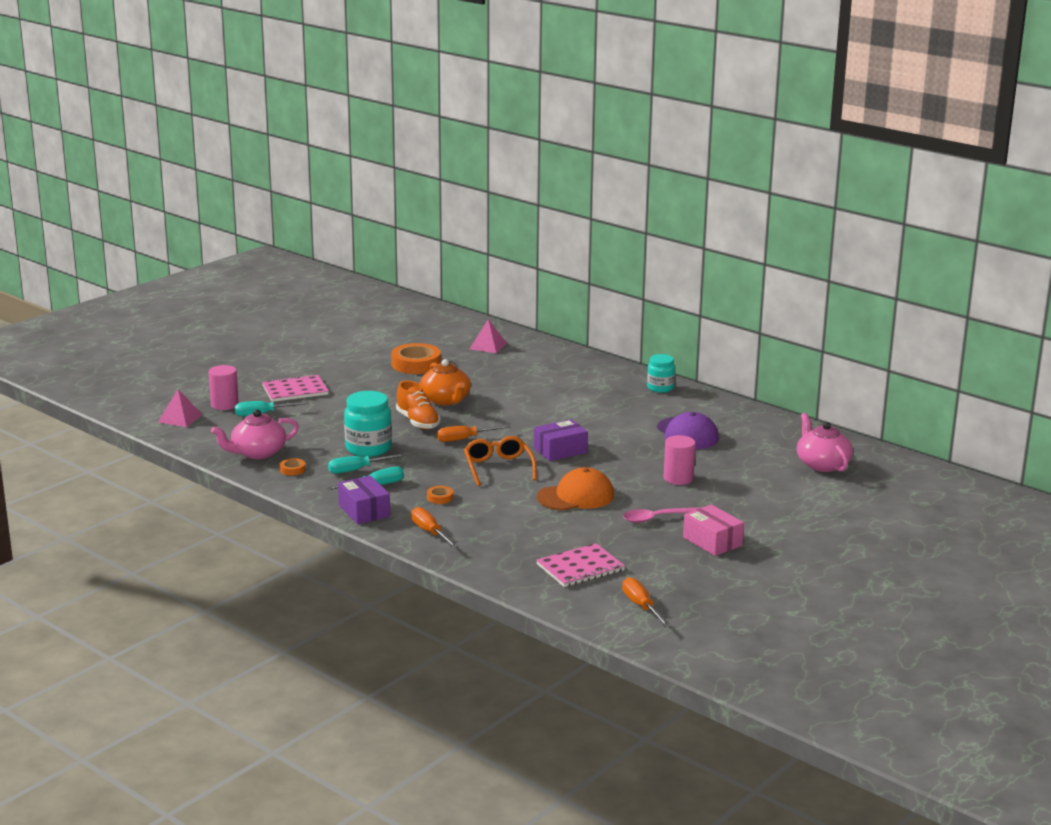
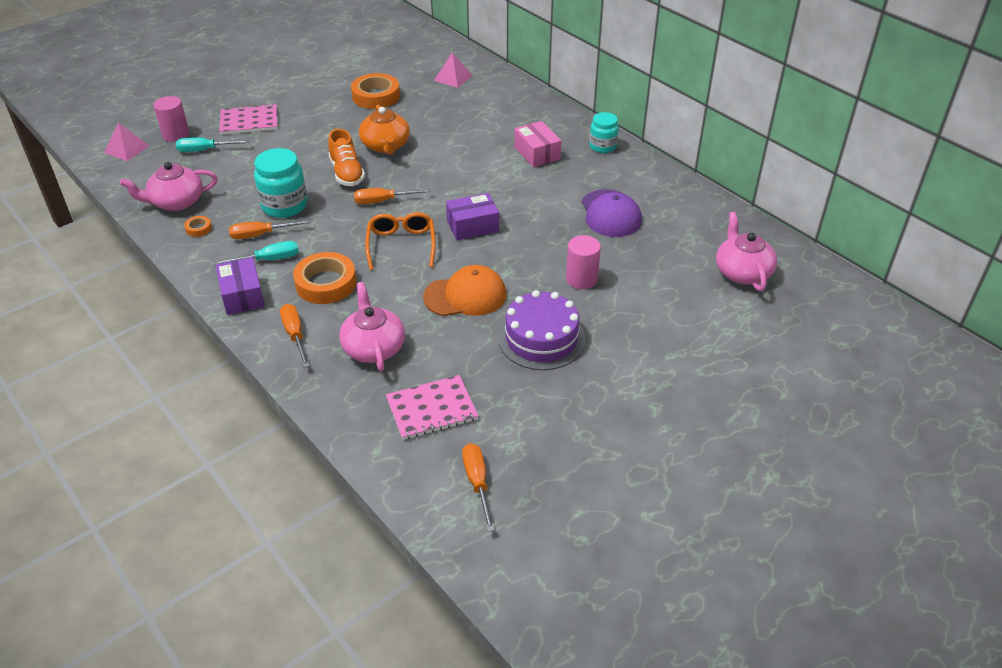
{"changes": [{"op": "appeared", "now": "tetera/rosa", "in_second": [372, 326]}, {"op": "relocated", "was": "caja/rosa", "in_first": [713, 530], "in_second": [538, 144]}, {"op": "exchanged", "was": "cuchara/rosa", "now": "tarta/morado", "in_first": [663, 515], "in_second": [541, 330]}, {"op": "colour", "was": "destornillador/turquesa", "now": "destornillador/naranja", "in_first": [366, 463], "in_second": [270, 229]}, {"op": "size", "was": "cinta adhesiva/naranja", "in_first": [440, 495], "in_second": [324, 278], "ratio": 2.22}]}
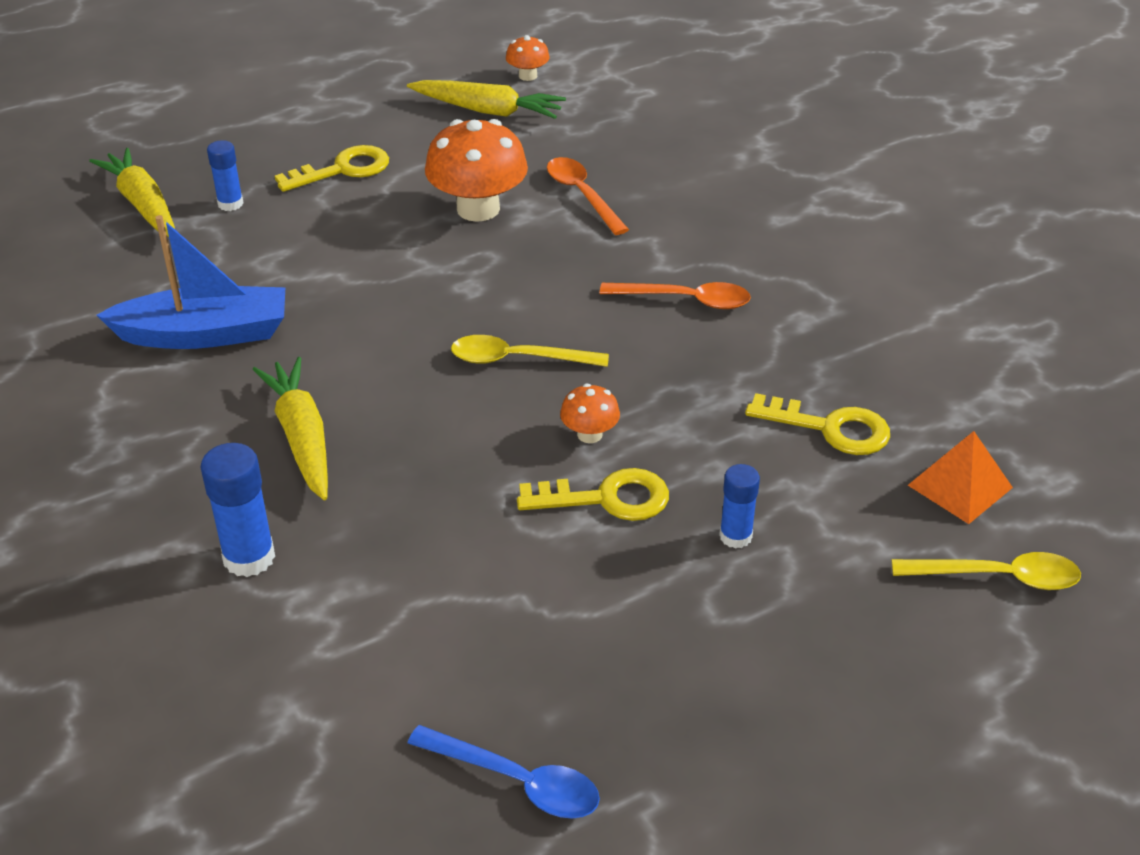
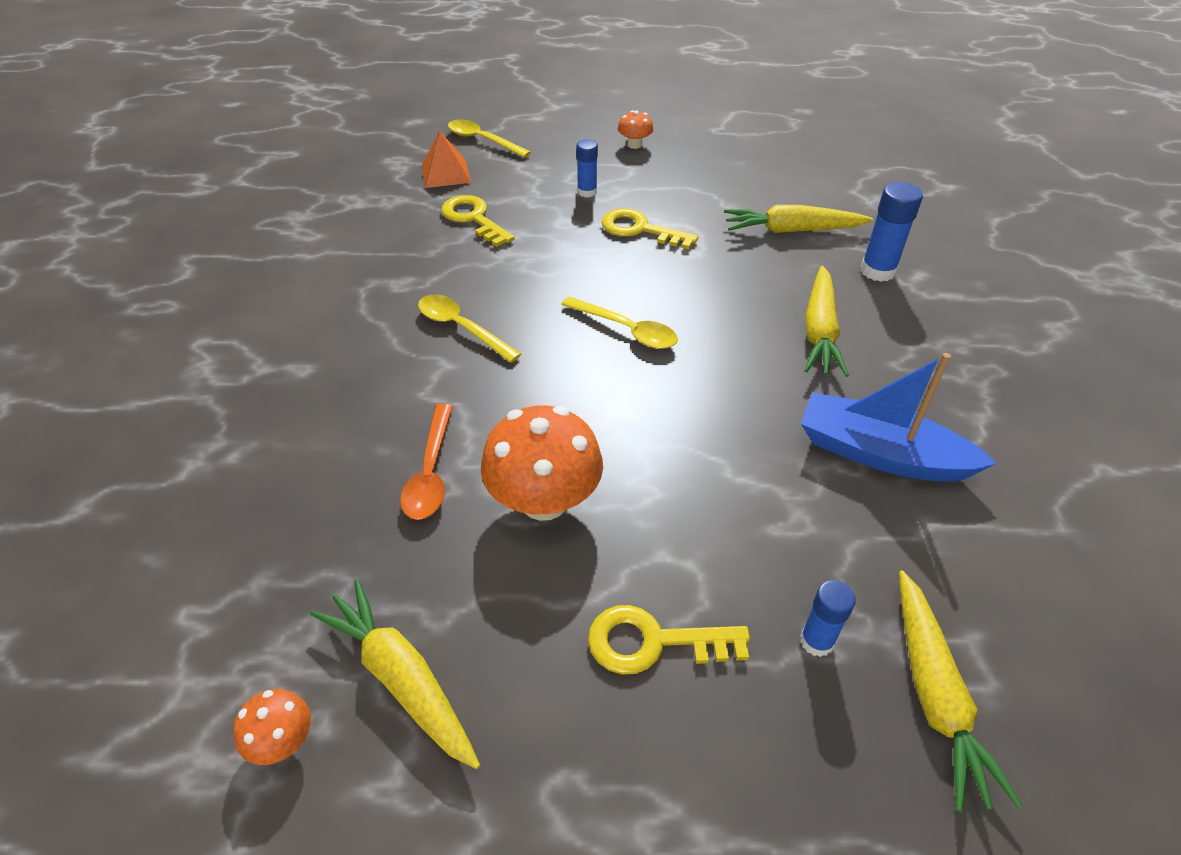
{"changes": [{"op": "missing", "was": "cuchara/azul", "in_first": [504, 772]}, {"op": "appeared", "now": "zanahoria/amarillo", "in_second": [798, 219]}, {"op": "relocated", "was": "seta/naranja", "in_first": [590, 413], "in_second": [635, 129]}, {"op": "colour", "was": "cuchara/naranja", "now": "cuchara/amarillo", "in_first": [675, 295], "in_second": [469, 328]}]}
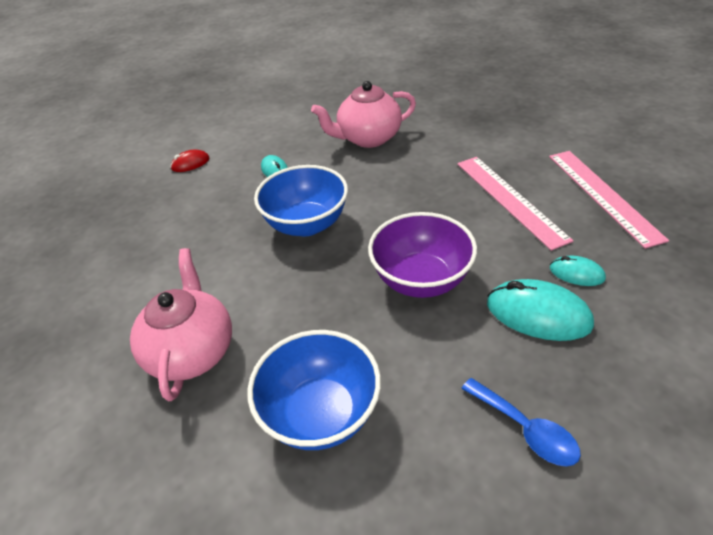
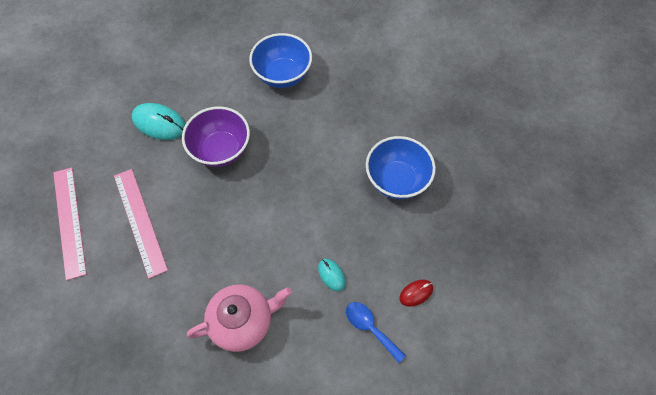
{"changes": [{"op": "missing", "was": "tetera/rosa", "in_first": [181, 324]}, {"op": "missing", "was": "ratón/turquesa", "in_first": [578, 271]}, {"op": "relocated", "was": "cuenco/azul", "in_first": [301, 201], "in_second": [401, 167]}, {"op": "relocated", "was": "cuchara/azul", "in_first": [521, 422], "in_second": [376, 332]}]}
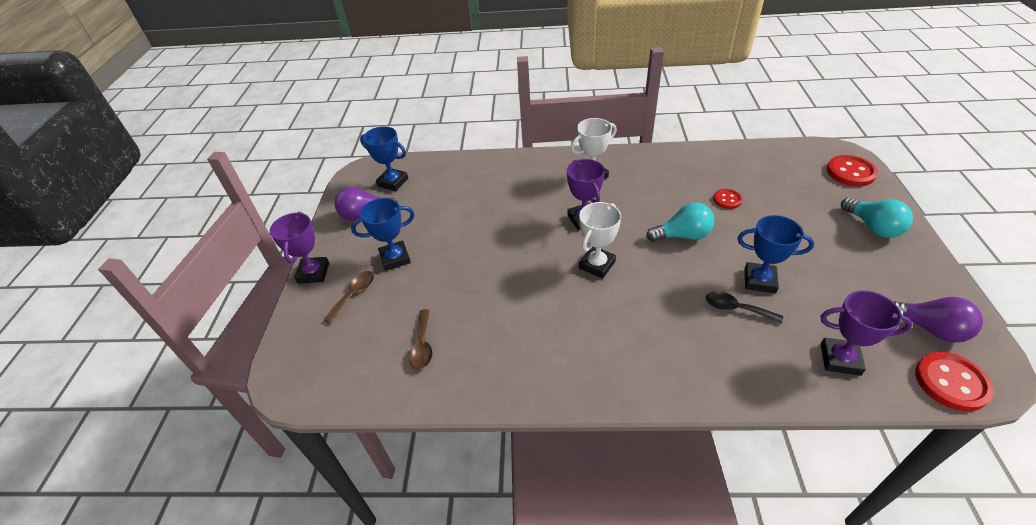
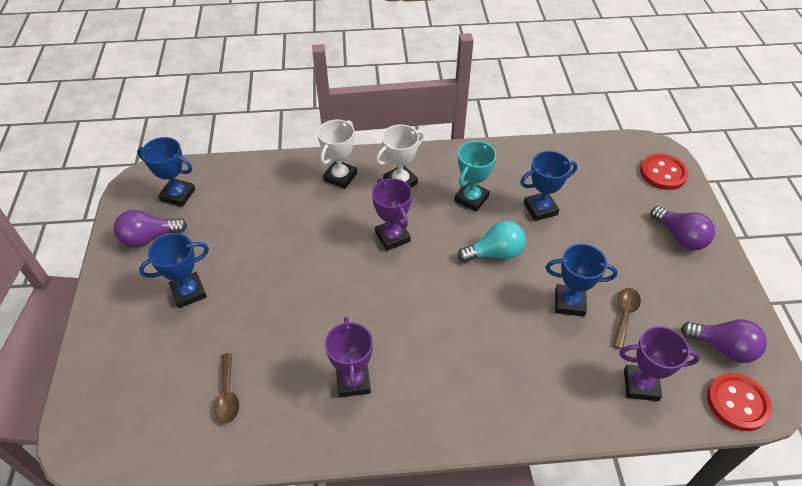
{"changes": [{"op": "missing", "was": "cuchara/negro", "in_first": [744, 307]}, {"op": "appeared", "now": "trofeo/turquesa", "in_second": [475, 176]}, {"op": "relocated", "was": "trofeo/morado", "in_first": [299, 248], "in_second": [349, 357]}, {"op": "relocated", "was": "cuchara/marrón", "in_first": [349, 297], "in_second": [626, 318]}, {"op": "relocated", "was": "trofeo/blanco", "in_first": [600, 240], "in_second": [337, 154]}, {"op": "exchanged", "was": "botón/rojo", "now": "trofeo/azul", "in_first": [727, 199], "in_second": [548, 186]}, {"op": "colour", "was": "bombilla/turquesa", "now": "bombilla/morado", "in_first": [877, 217], "in_second": [683, 228]}]}
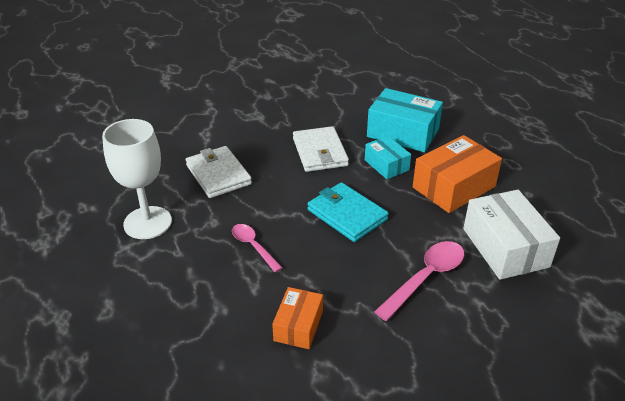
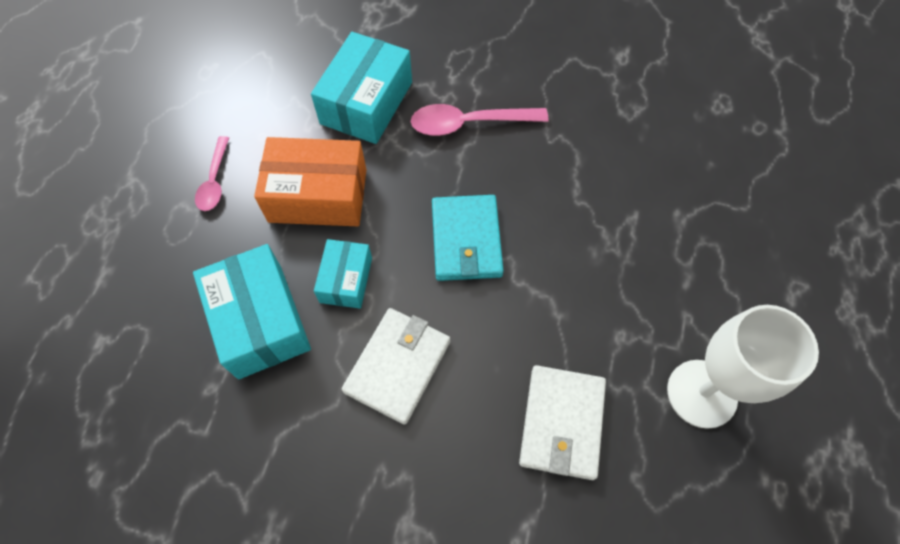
{"changes": [{"op": "missing", "was": "caja/naranja", "in_first": [297, 318]}, {"op": "relocated", "was": "cuchara/rosa", "in_first": [257, 248], "in_second": [212, 173]}, {"op": "colour", "was": "caja/blanco", "now": "caja/turquesa", "in_first": [511, 235], "in_second": [361, 88]}]}
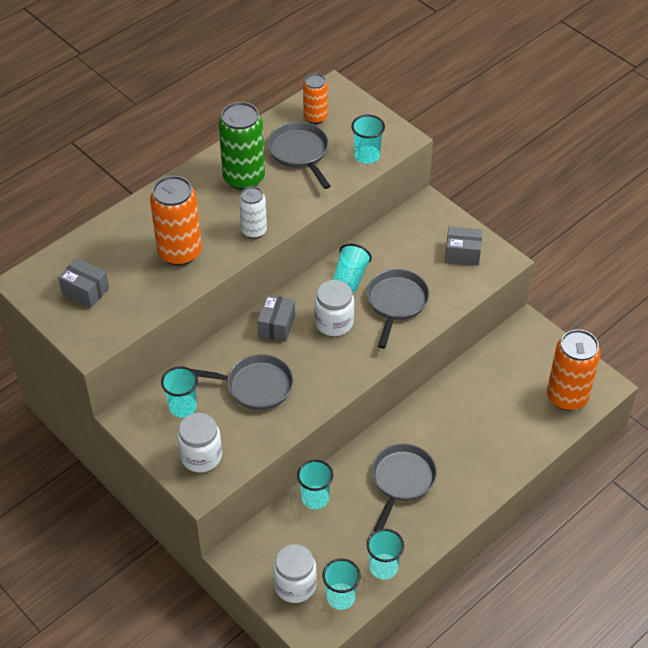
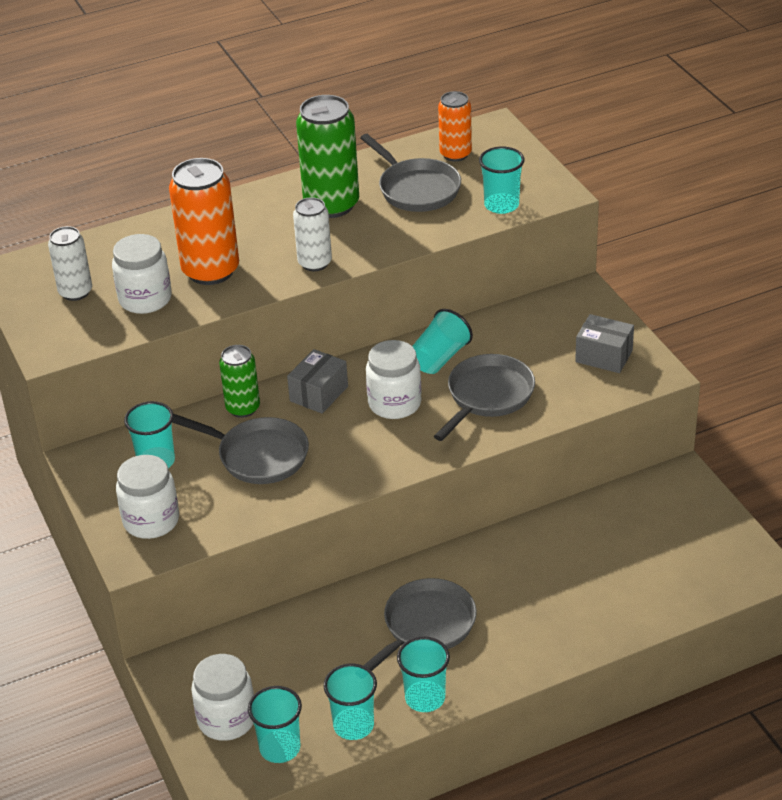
{"changes": [{"op": "missing", "was": "lata/naranja", "in_first": [574, 370]}, {"op": "appeared", "now": "tarro/blanco", "in_second": [142, 274]}, {"op": "appeared", "now": "lata/verde", "in_second": [239, 381]}, {"op": "relocated", "was": "vaso/turquesa", "in_first": [315, 484], "in_second": [423, 674]}, {"op": "exchanged", "was": "caja/gris", "now": "lata/blanco", "in_first": [83, 283], "in_second": [70, 263]}, {"op": "spun", "was": "sartén/gris", "in_first": [299, 155], "in_second": [410, 173], "clockwise": 150}]}
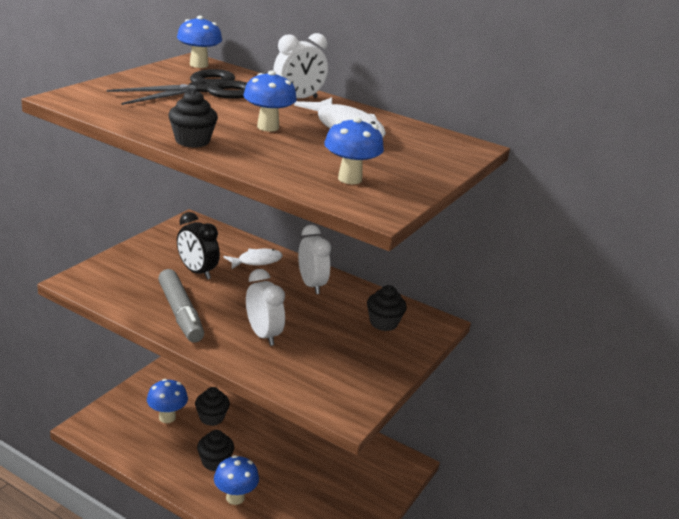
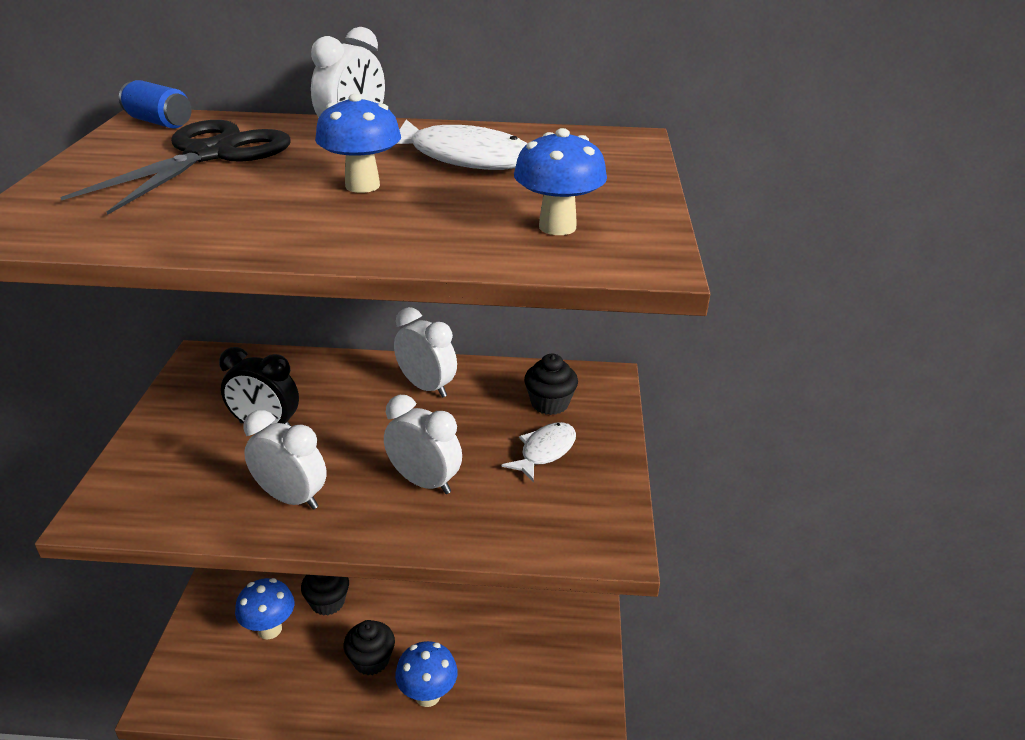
{"changes": [{"op": "missing", "was": "magdalena/negro", "in_first": [193, 119]}, {"op": "relocated", "was": "pez/blanco", "in_first": [253, 259], "in_second": [539, 452]}, {"op": "exchanged", "was": "rotulador/gris", "now": "despertador/blanco", "in_first": [181, 305], "in_second": [285, 460]}, {"op": "exchanged", "was": "seta/azul", "now": "lata/azul", "in_first": [199, 42], "in_second": [155, 104]}]}
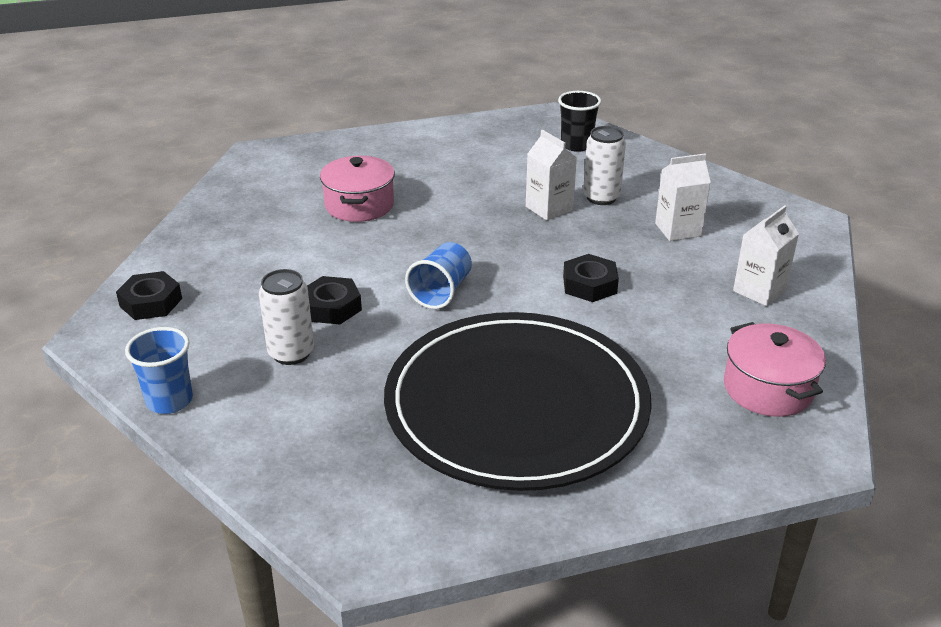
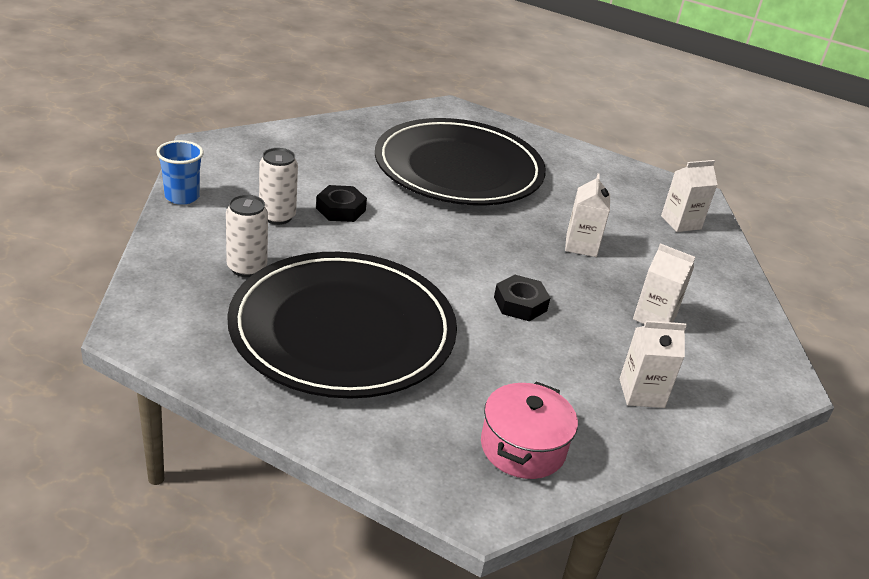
{"changes": [{"op": "missing", "was": "tuerca/negro", "in_first": [149, 295]}, {"op": "missing", "was": "vaso/azul", "in_first": [438, 275]}, {"op": "relocated", "was": "lata/blanco", "in_first": [604, 165], "in_second": [247, 236]}, {"op": "exchanged", "was": "olla/rosa", "now": "plato/negro", "in_first": [357, 189], "in_second": [460, 161]}, {"op": "exchanged", "was": "vaso/negro", "now": "cartón de leche/blanco", "in_first": [579, 121], "in_second": [689, 196]}]}
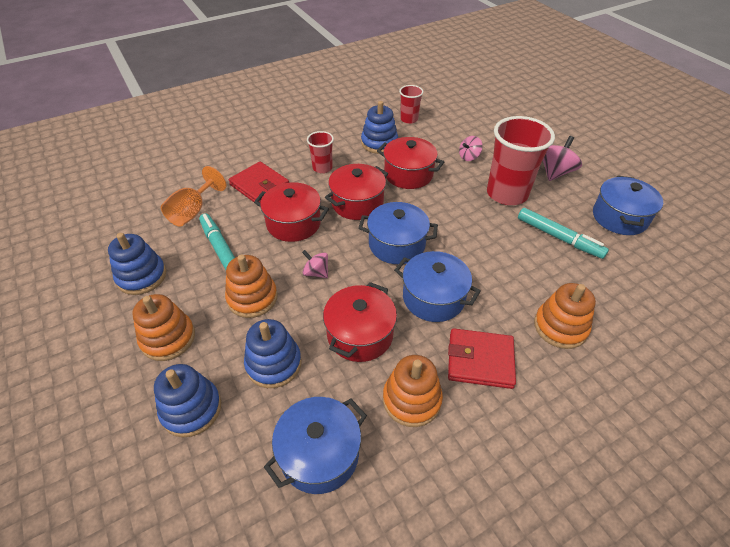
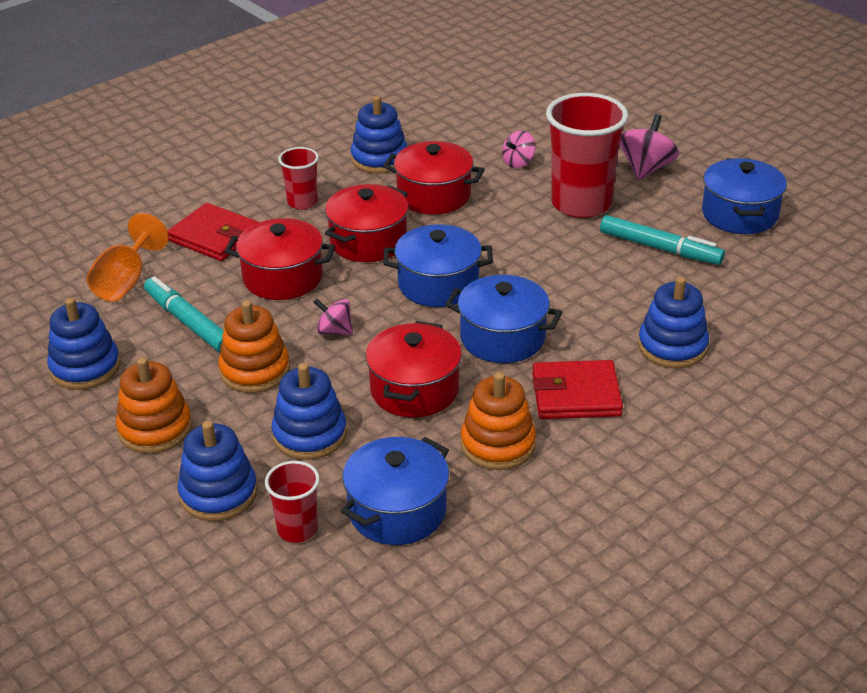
{"changes": [{"op": "relocated", "was": "vaso/rojo", "in_first": [411, 104], "in_second": [292, 502]}, {"op": "colour", "was": "juguete apilable/naranja", "now": "juguete apilable/azul", "in_first": [565, 316], "in_second": [673, 322]}]}
